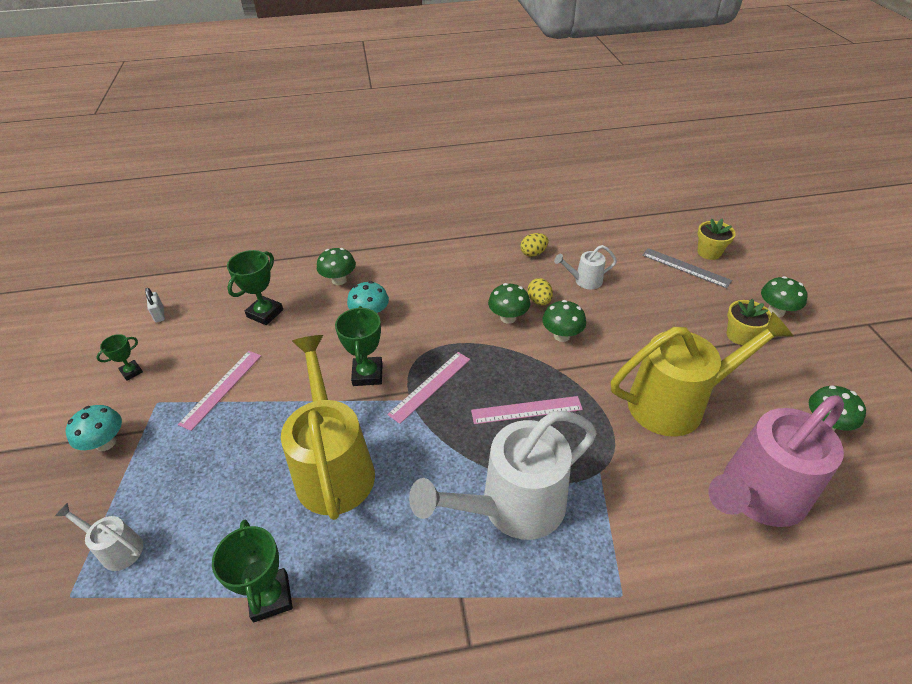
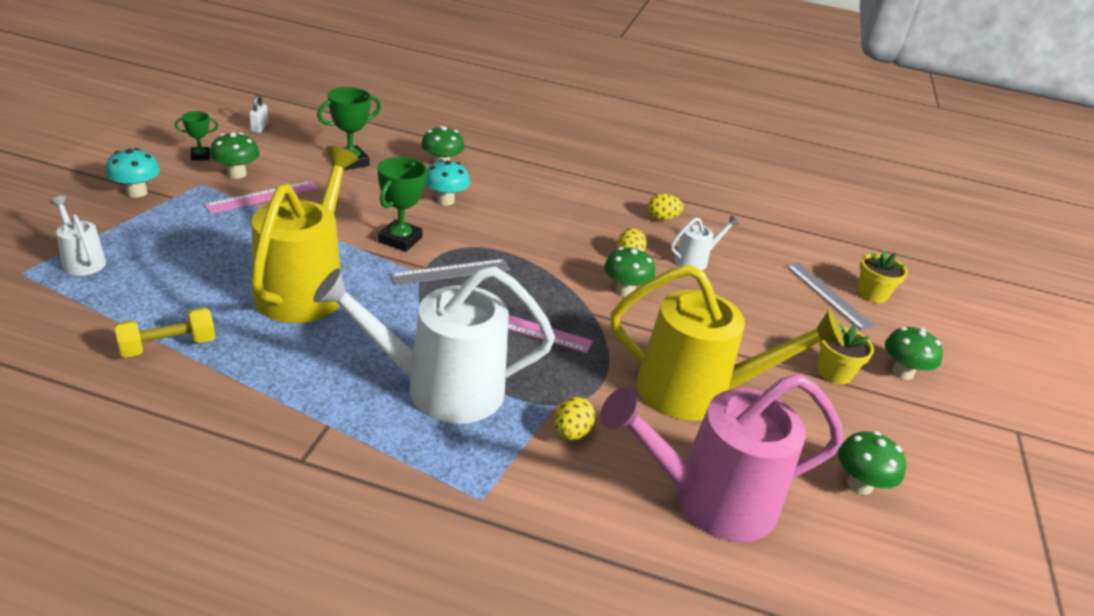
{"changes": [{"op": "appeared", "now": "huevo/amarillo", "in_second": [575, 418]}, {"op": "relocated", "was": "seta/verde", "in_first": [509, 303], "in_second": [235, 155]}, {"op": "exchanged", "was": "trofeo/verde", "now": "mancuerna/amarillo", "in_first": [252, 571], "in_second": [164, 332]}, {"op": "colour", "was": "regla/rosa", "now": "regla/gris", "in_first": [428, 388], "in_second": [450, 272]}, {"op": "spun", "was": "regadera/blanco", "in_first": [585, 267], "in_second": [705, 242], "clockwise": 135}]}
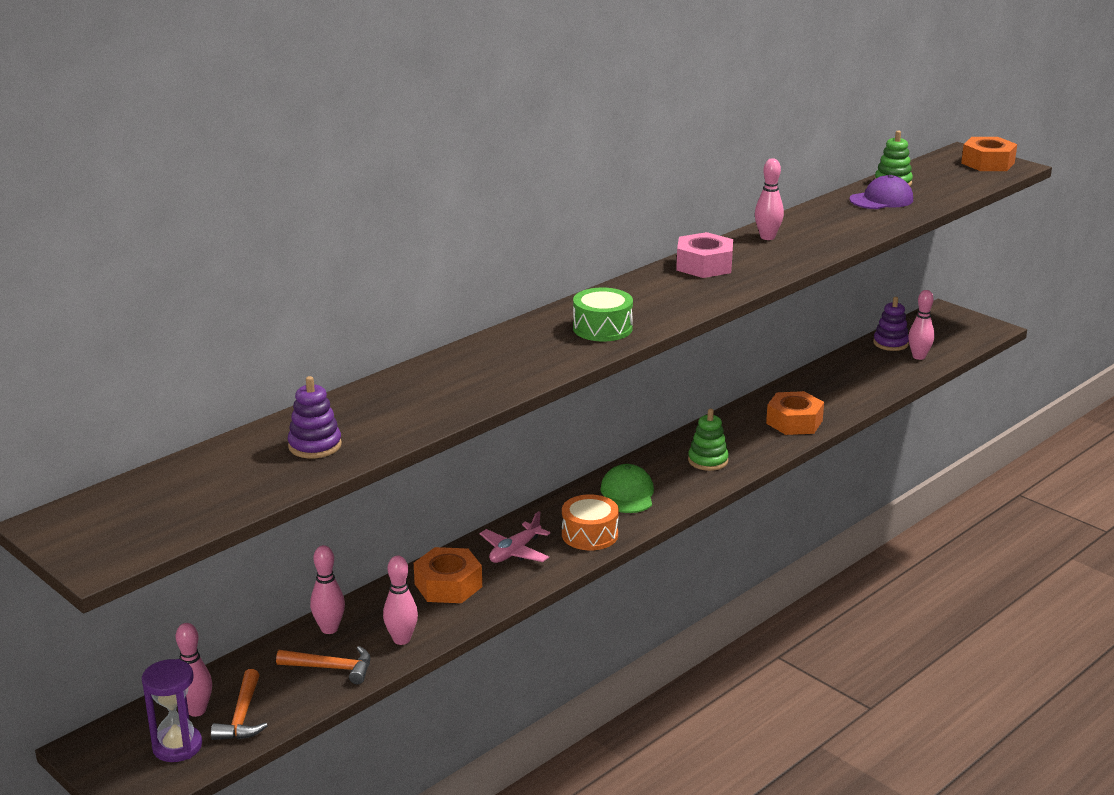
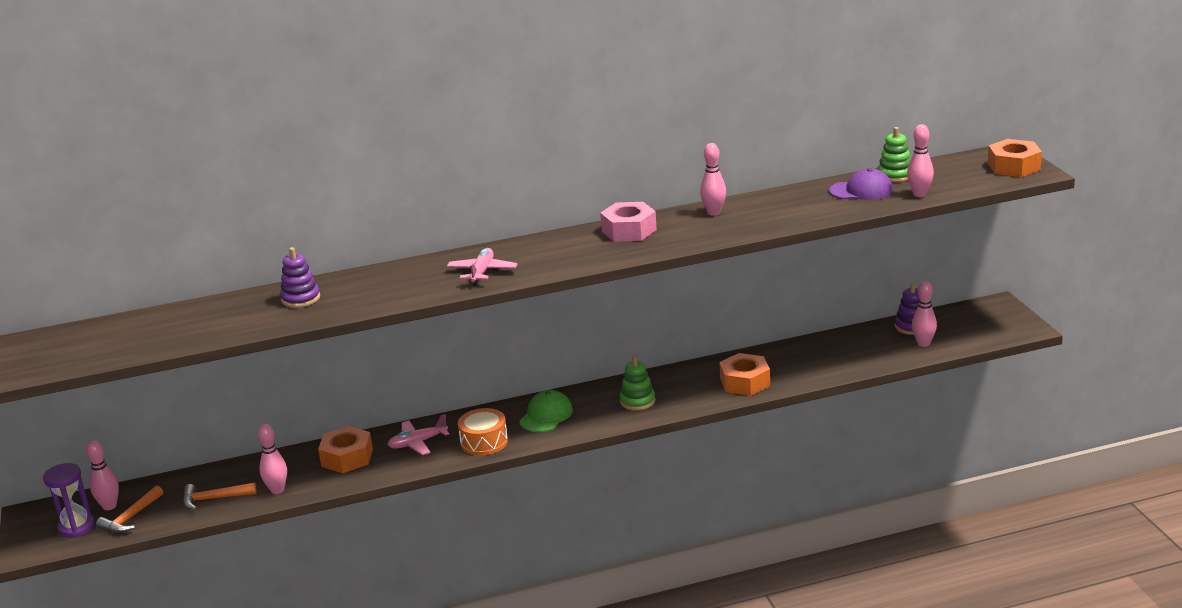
{"changes": [{"op": "relocated", "was": "juguete apilable/morado", "in_first": [315, 417], "in_second": [300, 277]}, {"op": "relocated", "was": "bolo/rosa", "in_first": [327, 589], "in_second": [920, 160]}, {"op": "exchanged", "was": "tambor/verde", "now": "avión/rosa", "in_first": [603, 314], "in_second": [482, 267]}, {"op": "spun", "was": "martillo/naranja", "in_first": [323, 665], "in_second": [219, 496], "clockwise": 135}]}
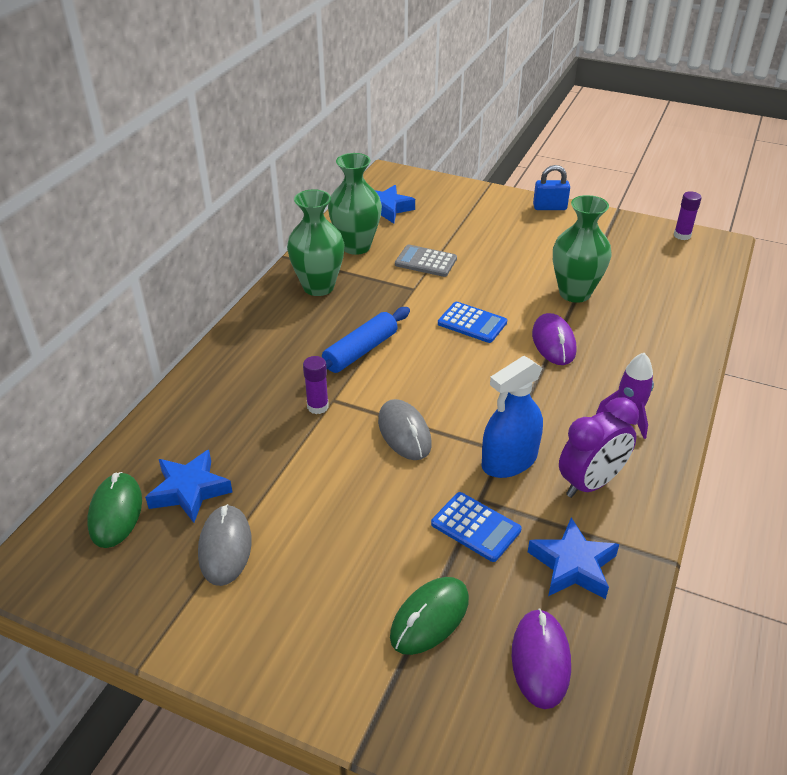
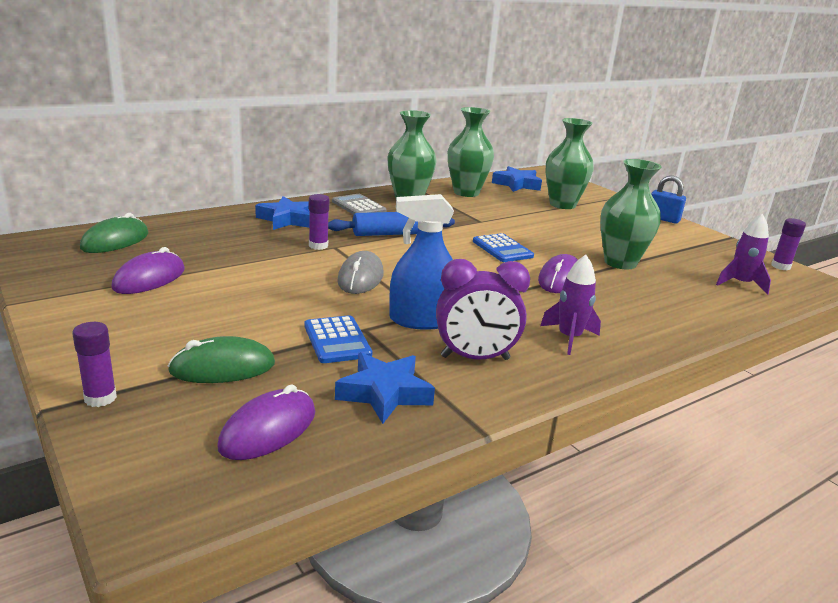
{"changes": [{"op": "appeared", "now": "barra de pegamento/morado", "in_second": [94, 364]}, {"op": "appeared", "now": "florero/verde", "in_second": [569, 163]}, {"op": "appeared", "now": "cohete/morado", "in_second": [743, 254]}, {"op": "relocated", "was": "estrella/azul", "in_first": [188, 486], "in_second": [282, 213]}, {"op": "relocated", "was": "calculadora/gris", "in_first": [426, 261], "in_second": [359, 204]}, {"op": "colour", "was": "ratón/gris", "now": "ratón/morado", "in_first": [225, 545], "in_second": [148, 270]}]}
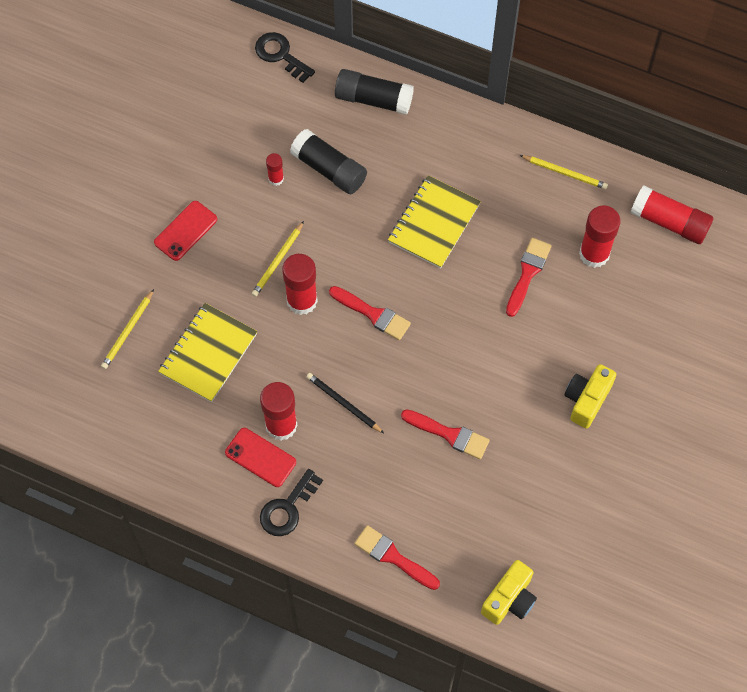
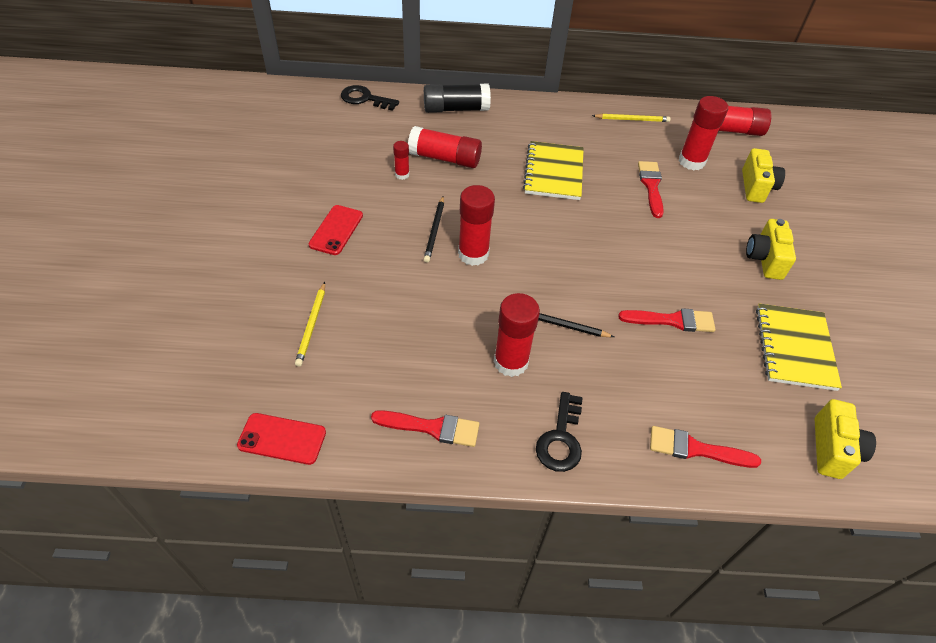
{"changes": [{"op": "appeared", "now": "cámara/amarillo", "in_second": [763, 175]}, {"op": "relocated", "was": "cuaderno/amarillo", "in_first": [207, 352], "in_second": [799, 347]}, {"op": "relocated", "was": "móvil/rojo", "in_first": [260, 457], "in_second": [281, 439]}, {"op": "relocated", "was": "pincel/rojo", "in_first": [370, 313], "in_second": [425, 428]}, {"op": "colour", "was": "lápiz/amarillo", "now": "lápiz/negro", "in_first": [278, 259], "in_second": [434, 229]}, {"op": "colour", "was": "barra de pegamento/negro", "now": "barra de pegamento/rojo", "in_first": [328, 161], "in_second": [445, 147]}]}
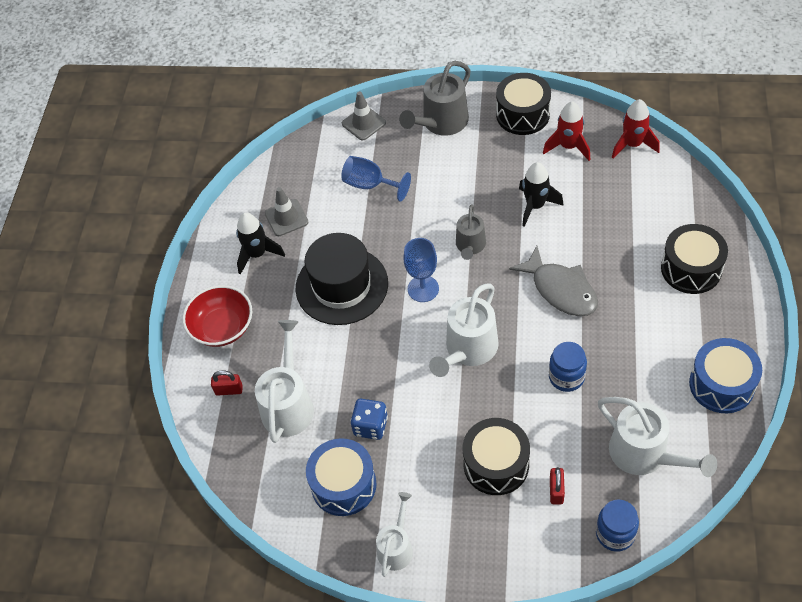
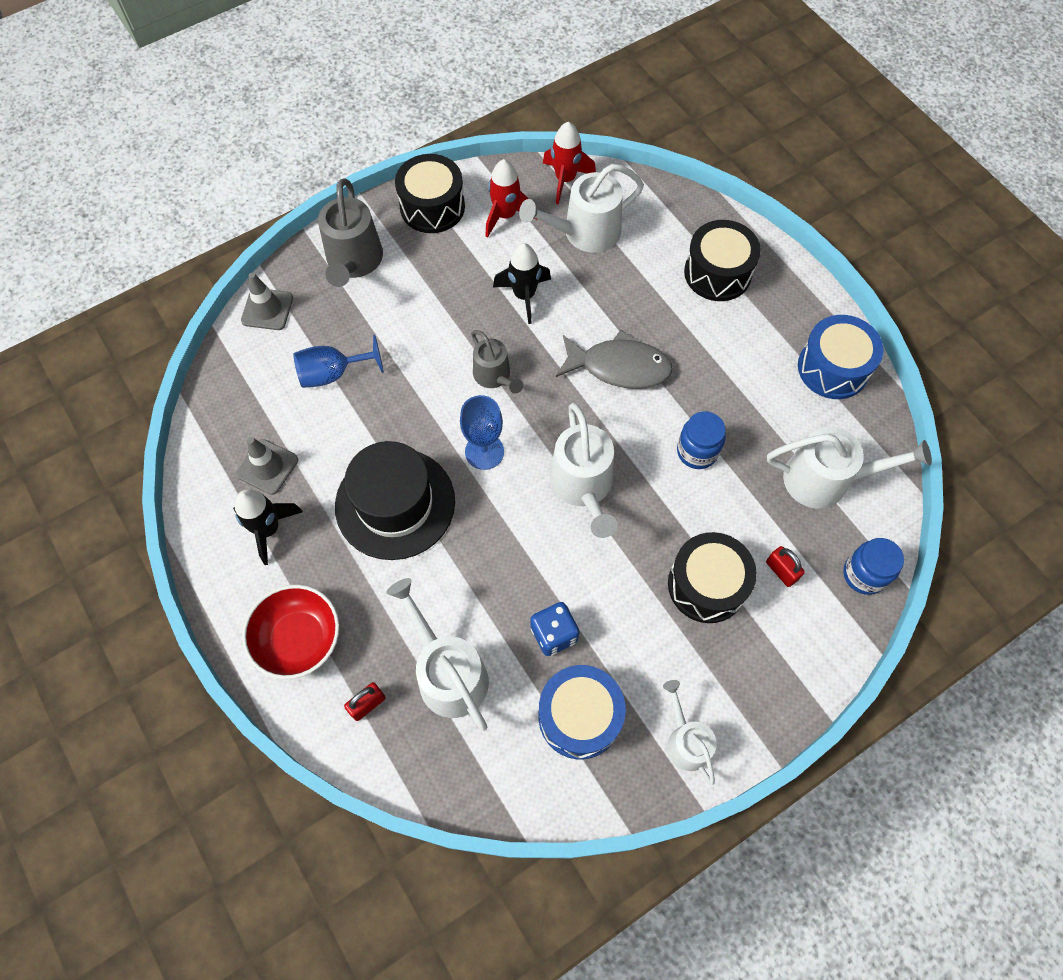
{"changes": [{"op": "appeared", "now": "regadera/blanco", "in_second": [581, 208]}]}
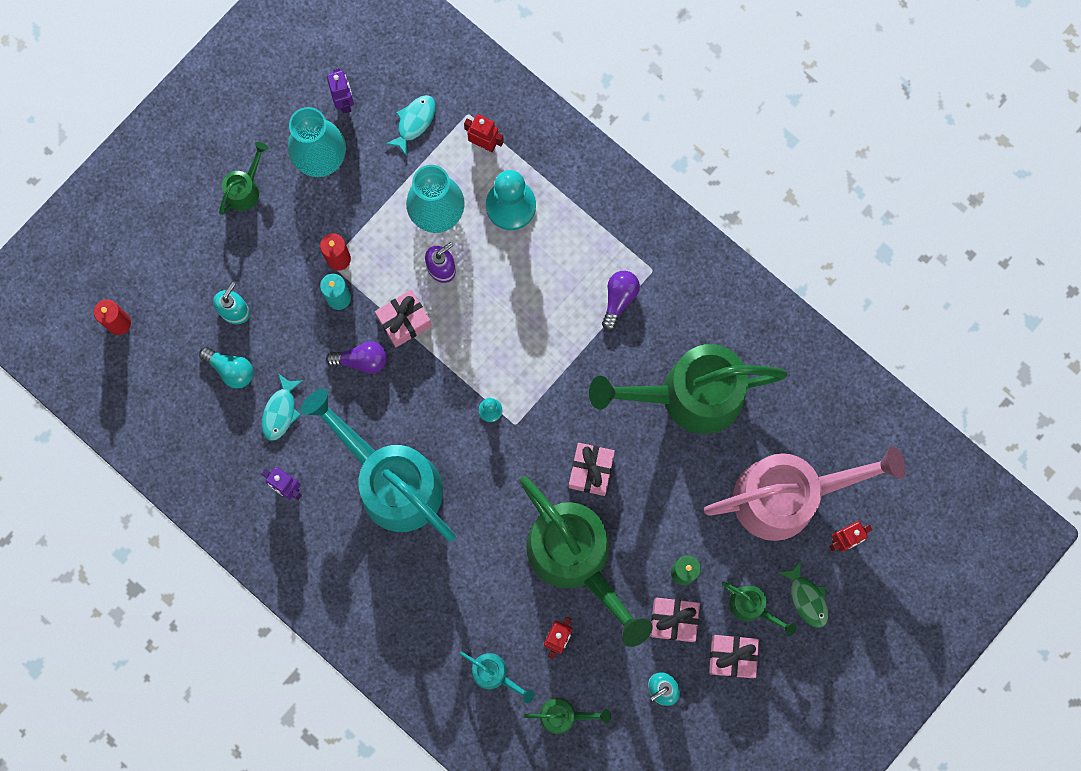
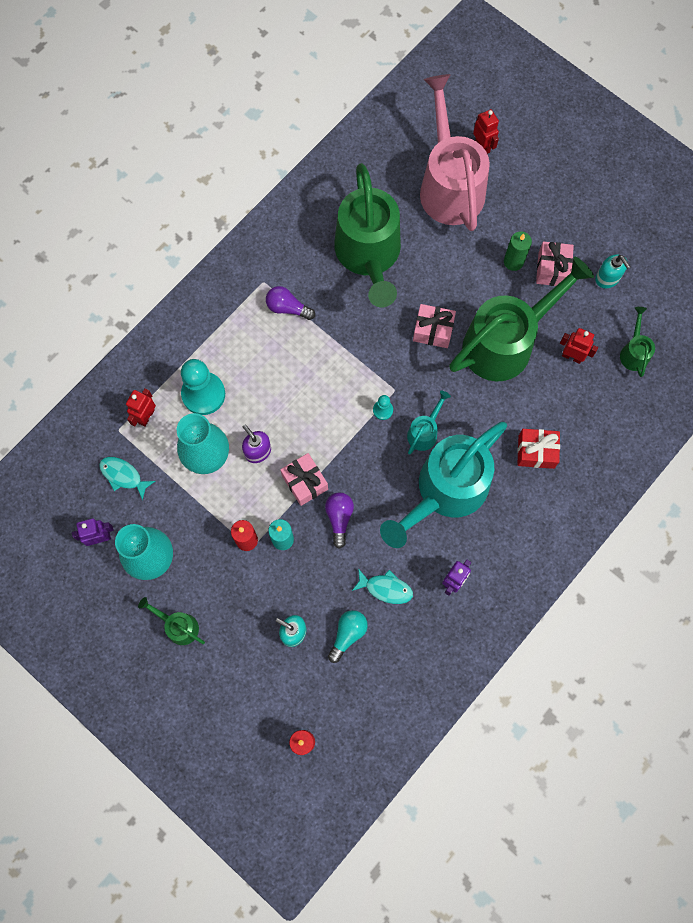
{"changes": [{"op": "missing", "was": "regalo/rosa", "in_first": [734, 656]}, {"op": "missing", "was": "regadera/verde", "in_first": [759, 608]}, {"op": "missing", "was": "pez/verde", "in_first": [803, 594]}, {"op": "appeared", "now": "regalo/rojo", "in_second": [538, 449]}, {"op": "relocated", "was": "regadera/turquesa", "in_first": [497, 677], "in_second": [429, 423]}]}
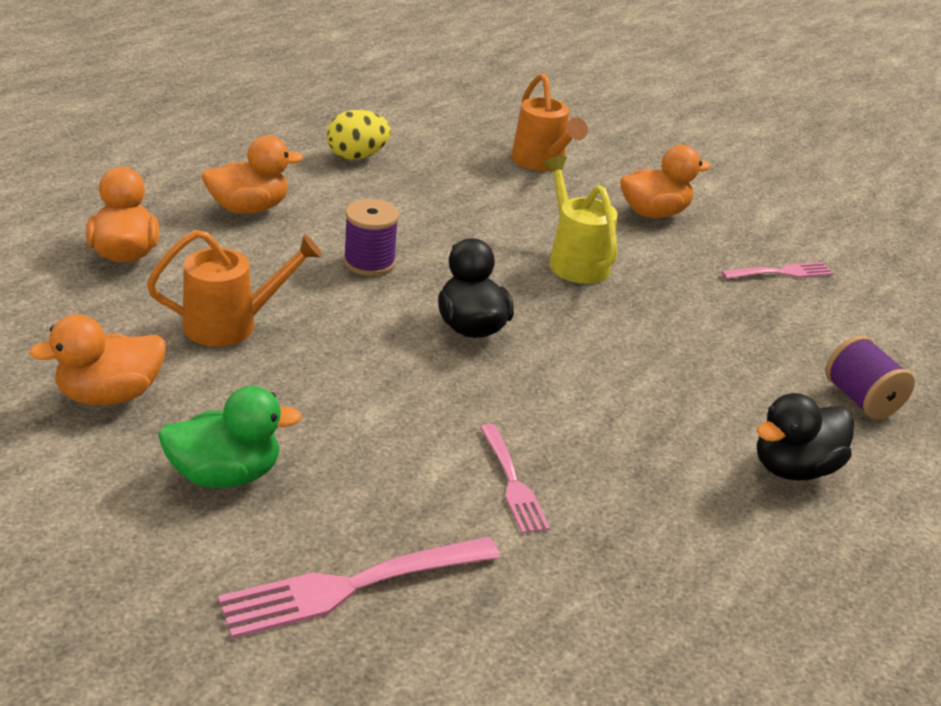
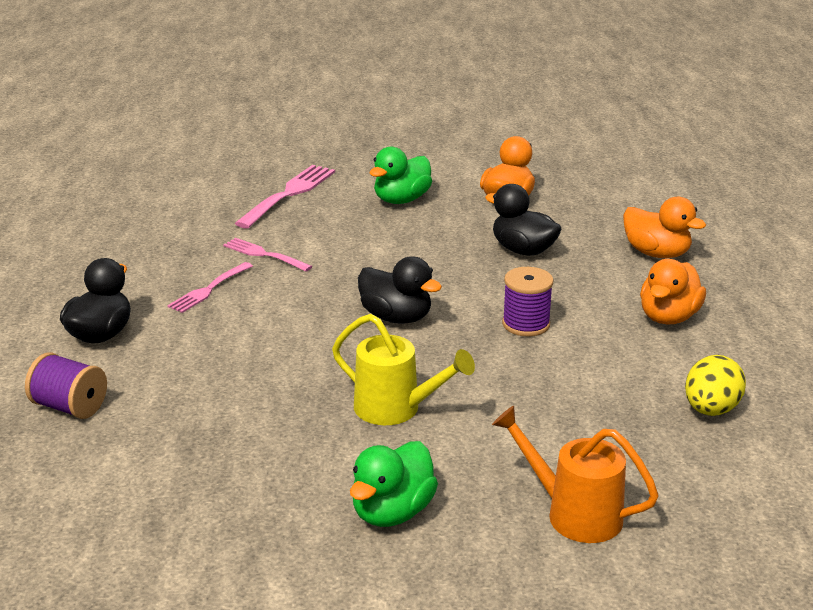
{"changes": [{"op": "relocated", "was": "tenedor/rosa", "in_first": [777, 270], "in_second": [210, 287]}, {"op": "exchanged", "was": "regadera/naranja", "now": "pato/negro", "in_first": [234, 288], "in_second": [523, 220]}, {"op": "colour", "was": "pato/naranja", "now": "pato/verde", "in_first": [665, 181], "in_second": [394, 484]}]}
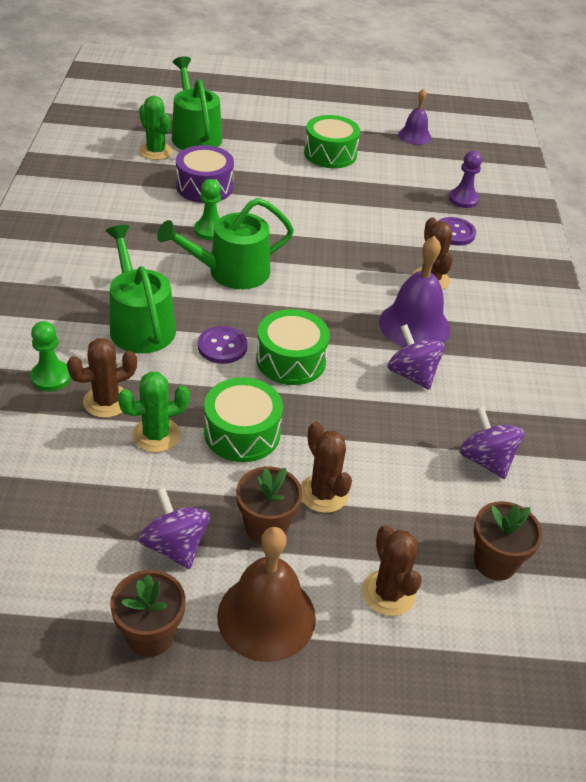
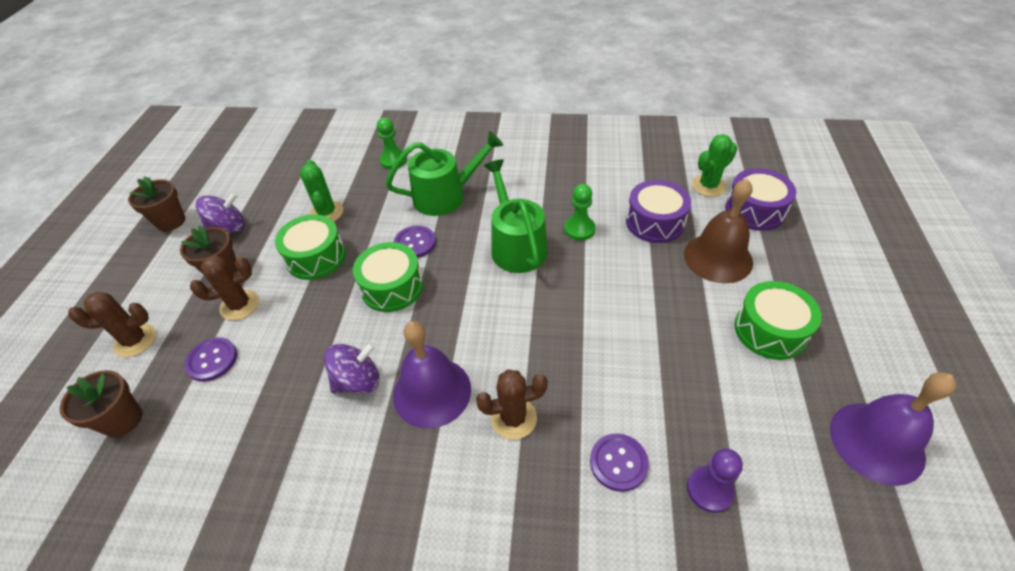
{"changes": [{"op": "missing", "was": "cactus/marrón", "in_first": [102, 378]}, {"op": "missing", "was": "peonza/morado", "in_first": [491, 442]}, {"op": "appeared", "now": "botón/morado", "in_second": [210, 359]}, {"op": "relocated", "was": "campana/marrón", "in_first": [266, 594], "in_second": [718, 231]}, {"op": "exchanged", "was": "regadera/verde", "now": "tambor/morado", "in_first": [197, 103], "in_second": [760, 199]}, {"op": "size", "was": "campana/morado", "in_first": [414, 117], "in_second": [893, 429], "ratio": 1.65}]}
